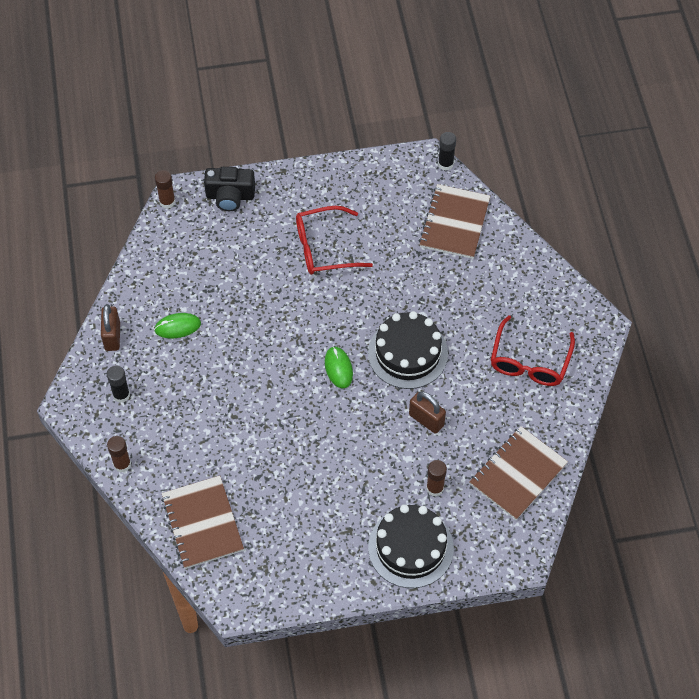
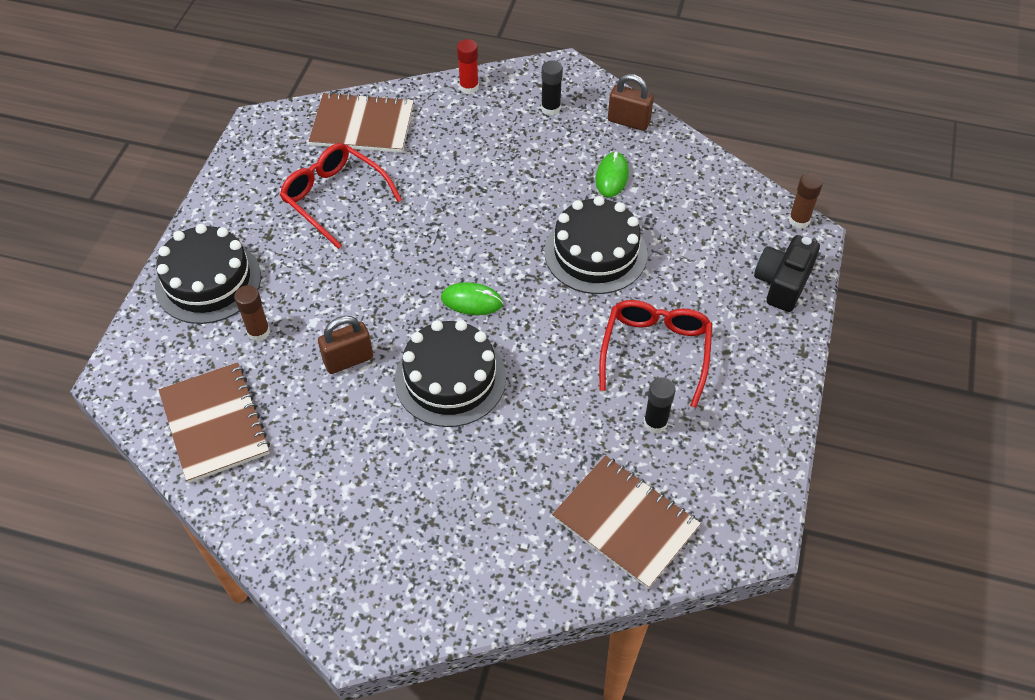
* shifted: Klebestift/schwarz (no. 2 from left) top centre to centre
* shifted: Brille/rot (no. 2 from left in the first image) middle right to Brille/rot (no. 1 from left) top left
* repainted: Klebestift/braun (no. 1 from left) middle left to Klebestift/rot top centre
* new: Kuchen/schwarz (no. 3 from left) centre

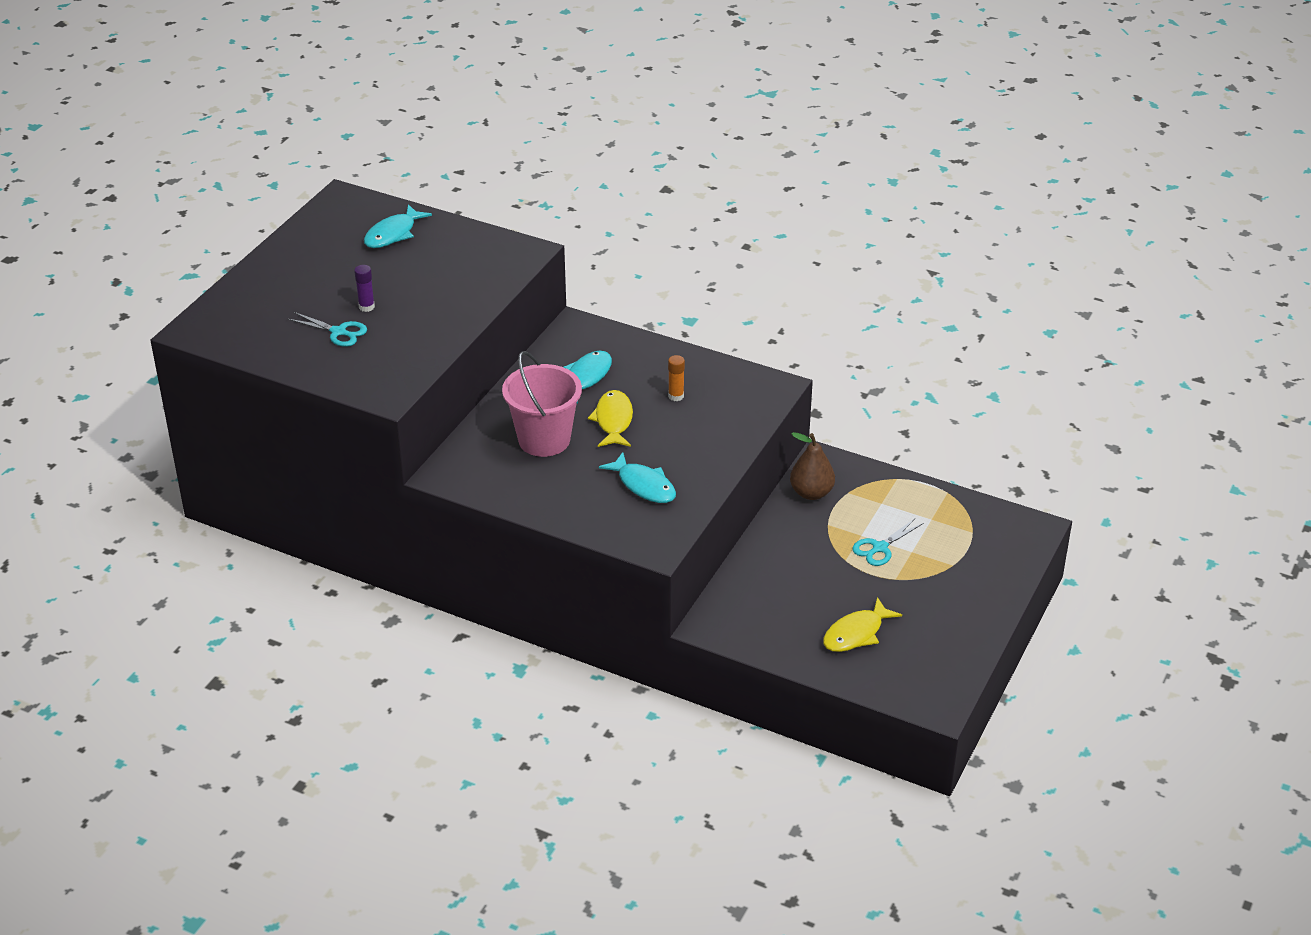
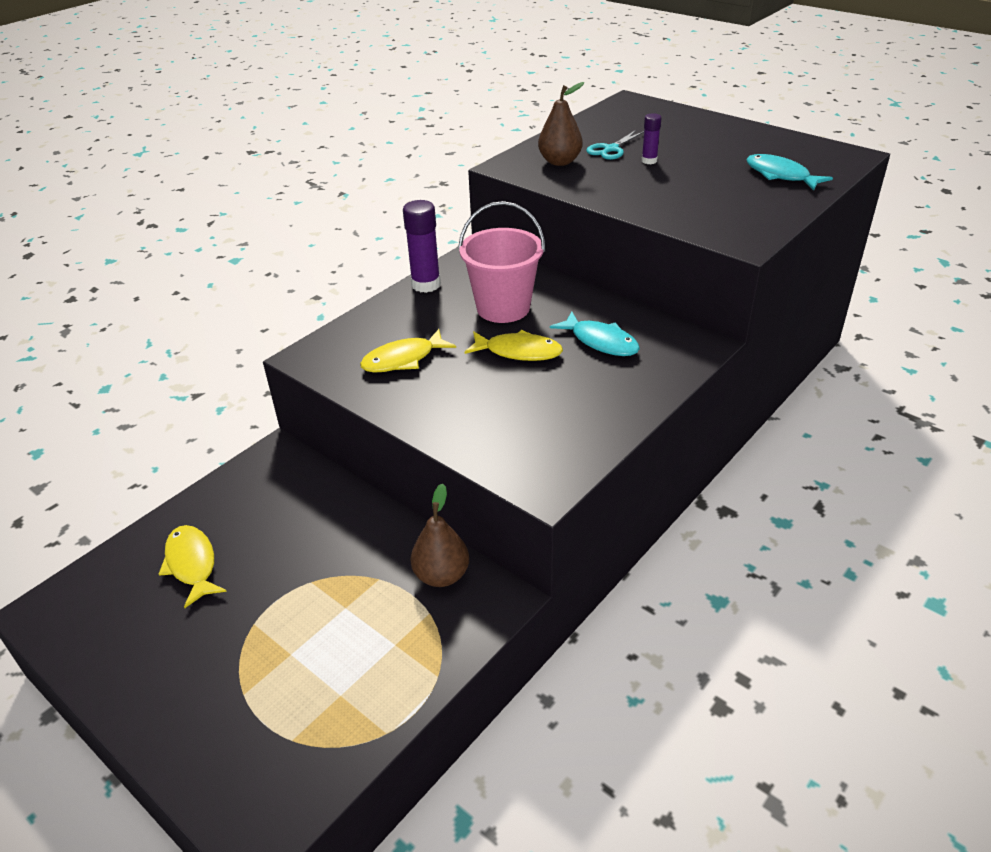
* gone: Klebestift/orange centre
* repainted: Fisch/türkis (no. 3 from left) centre to Fisch/gelb (no. 2 from left) centre
* gone: Schere/türkis (no. 2 from left) middle right
* new: Birne/braun (no. 2 from left) top centre
* new: Klebestift/lila (no. 1 from left) top centre

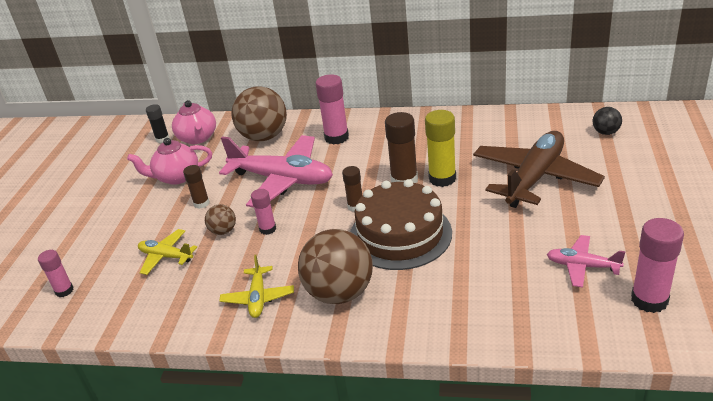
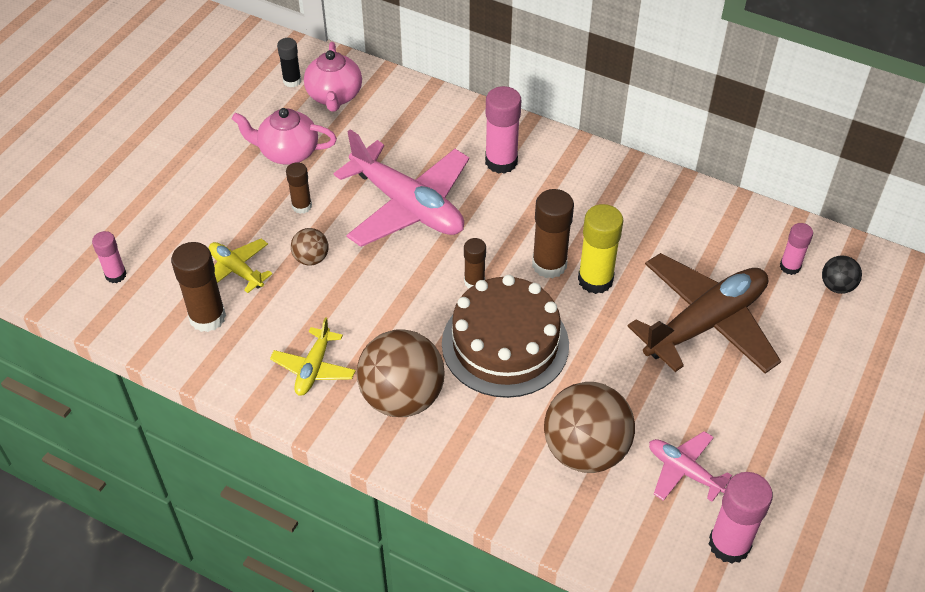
* shifted: Ball/braun (no. 2 from left in the first image) top centre to Ball/braun (no. 3 from left) bottom centre
* shifted: Klebestift/rosa (no. 2 from left in the first image) centre to Klebestift/rosa (no. 4 from left) middle right
* new: Klebestift/braun (no. 1 from left) middle left

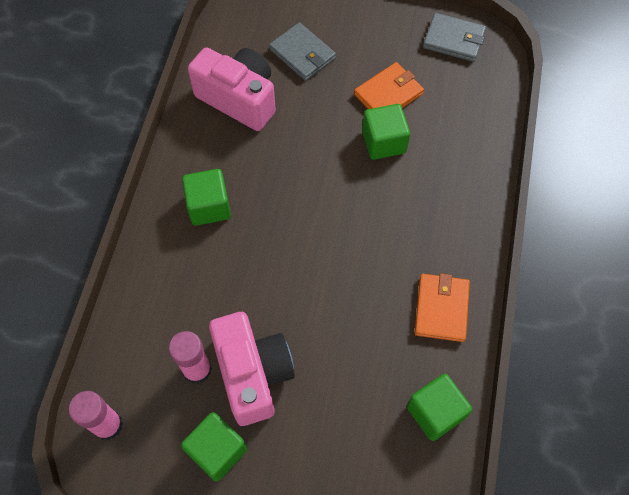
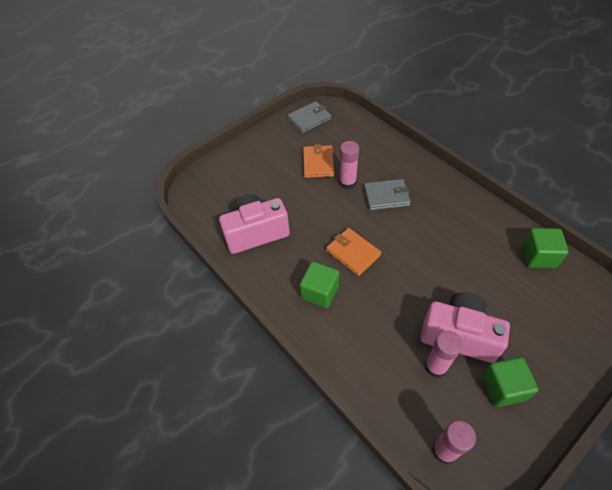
* shifted: Geldbörse/grau (no. 1 from left in the first image) top centre to Geldbörse/grau (no. 2 from left) centre
* swapped: Kubus/grün (no. 3 from left) top centre to Klebestift/rosa (no. 1 from left) centre
* shifted: Geldbörse/orange (no. 2 from left) middle right to centre

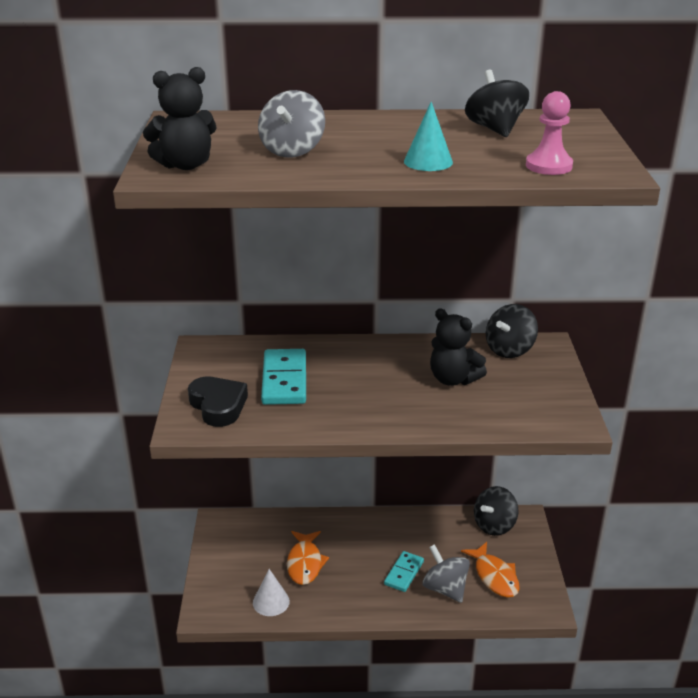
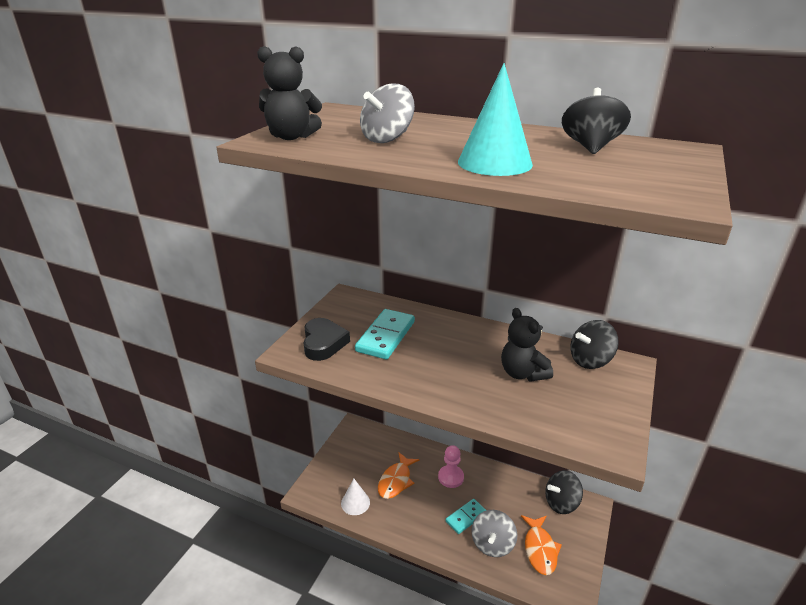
* shifted: Bauer/rosa top right to bottom centre
* scaled: Kegel/türkis top centre = top centre x1.54
* rotated: Kreisel/grau (no. 2 from left) bottom centre = bottom centre 150 degrees counterclockwise

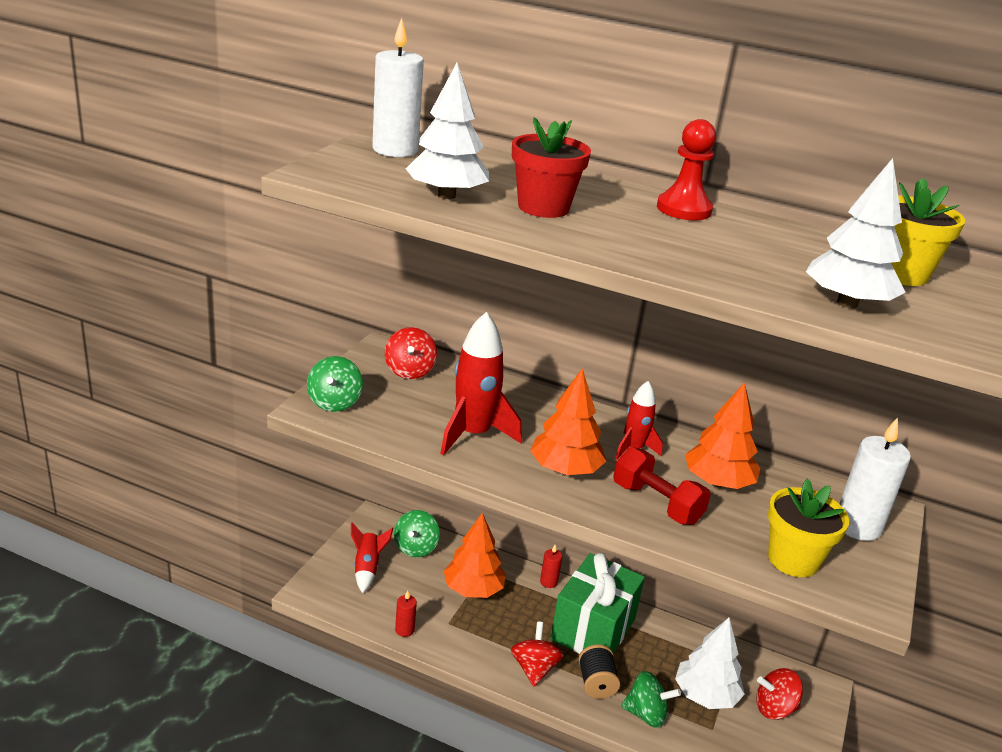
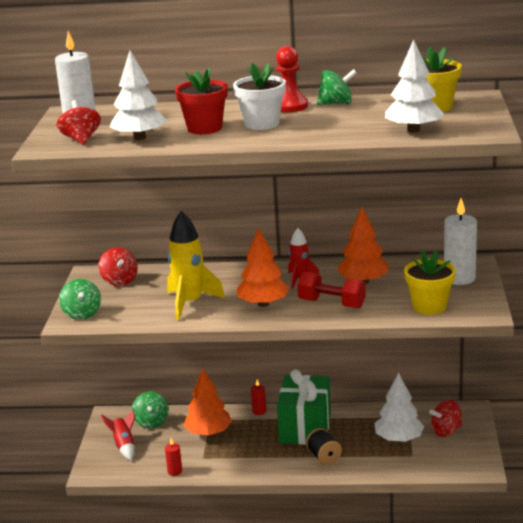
* repainted: Rakete/rot (no. 2 from left) centre to Rakete/gelb centre
* shifted: Kreisel/rot (no. 2 from left in the first image) bottom centre to Kreisel/rot (no. 1 from left) top left
* shifted: Kreisel/grün (no. 3 from left) bottom centre to top centre
* new: Blumentopf/weiß top centre

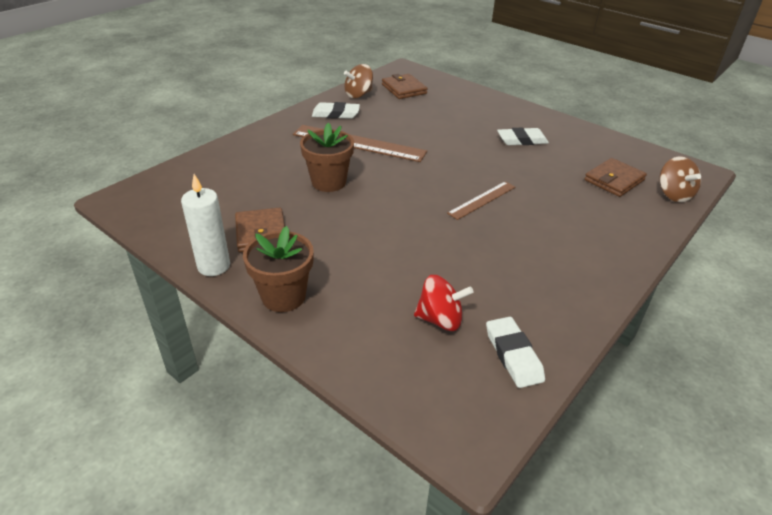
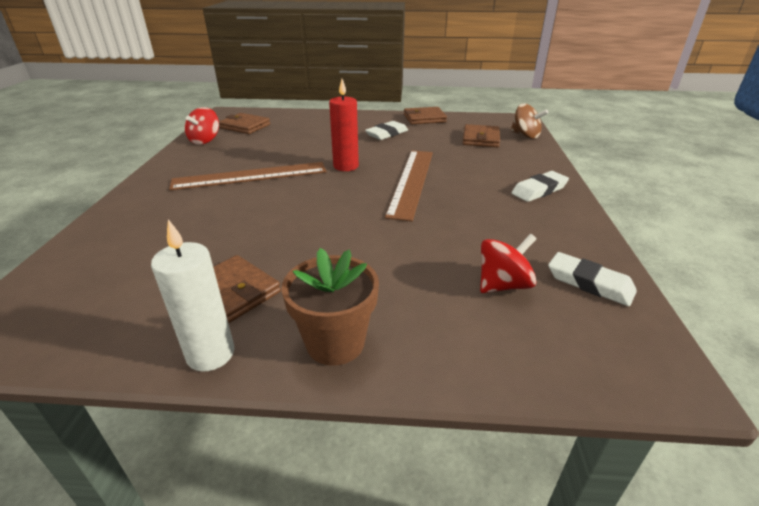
* repainted: Kreisel/braun (no. 1 from left) top centre to Kreisel/rot (no. 1 from left) top left
* shifted: Radiergummi/weiß (no. 1 from left in the first image) top centre to Radiergummi/weiß (no. 2 from left) middle right
* gone: Blumentopf/braun (no. 2 from left) top centre
* scaled: Lineal/braun (no. 2 from left) centre = centre x1.77
* new: Kerze/rot top centre
* new: Geldbörse/braun (no. 3 from left) top centre

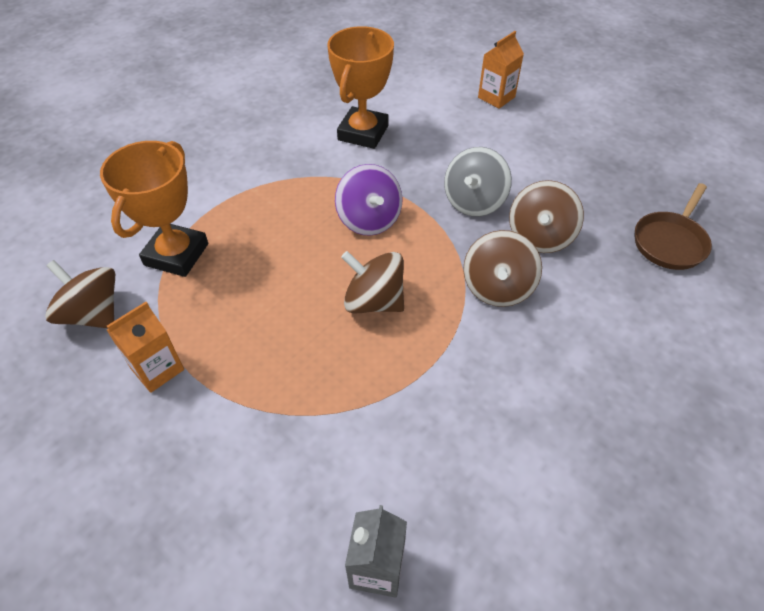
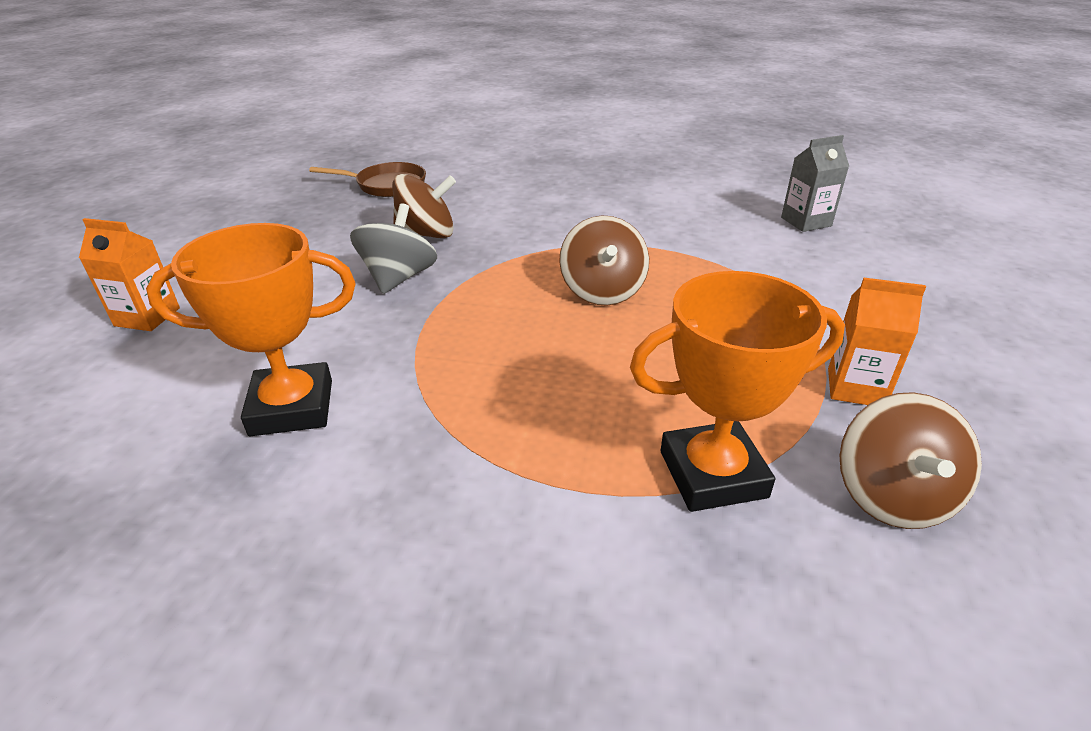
* rotated: Kreisel/grau top centre = centre 75 degrees counterclockwise
* gone: Kreisel/lila top centre
* gone: Kreisel/braun (no. 3 from left) centre

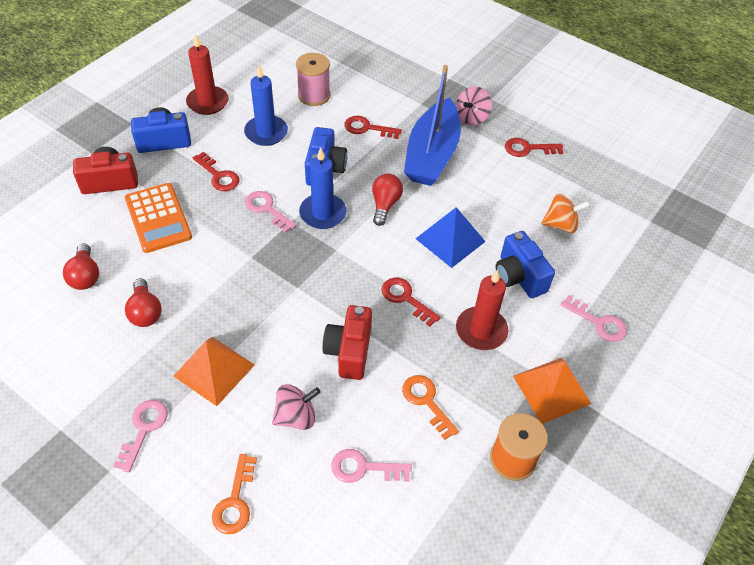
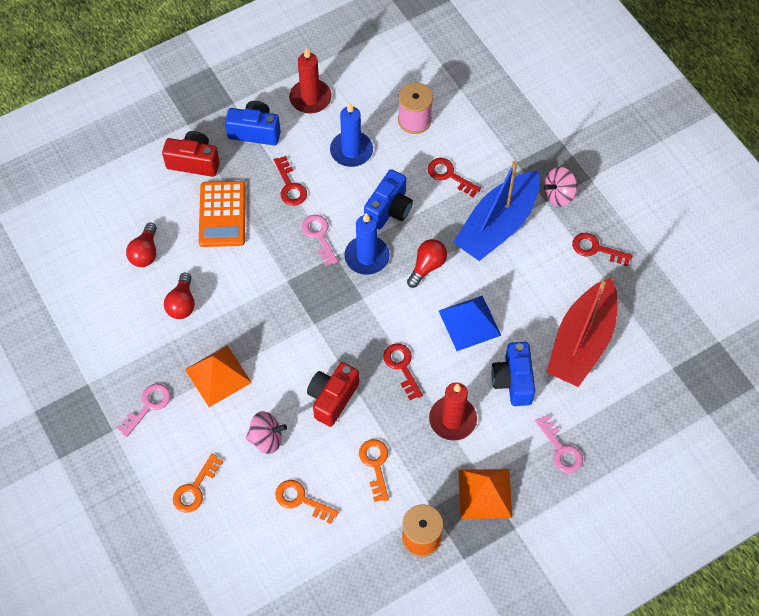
* swapped: Kreisel/orange middle right to Boot/rot middle right
* repainted: Schlüssel/rosa (no. 3 from left) bottom centre to Schlüssel/orange (no. 2 from left) bottom centre

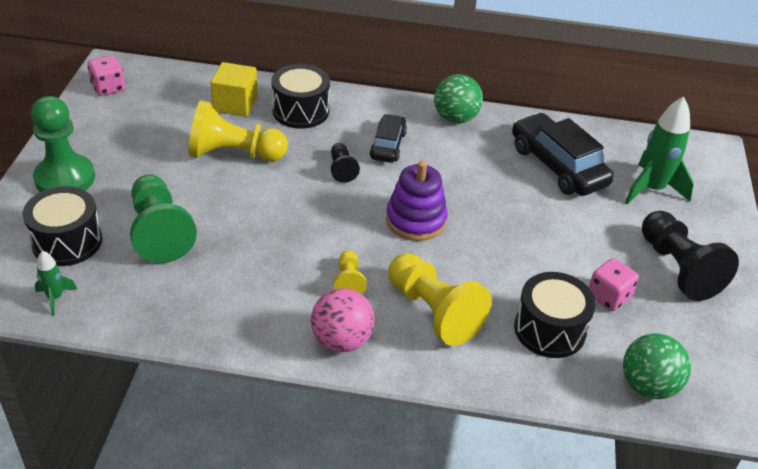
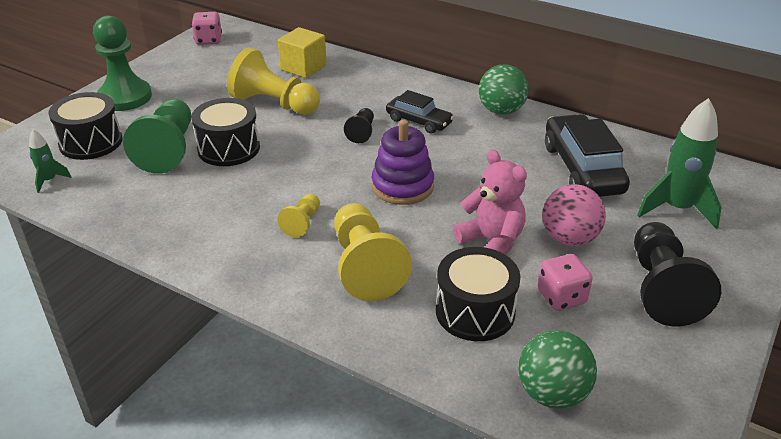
* shifted: Trommel/schwarz (no. 2 from left) top centre to top left
* rotated: Auto/schwarz (no. 1 from left) top centre = top centre 90 degrees clockwise
* shifted: Ball/rosa bottom centre to middle right
* new: Teddybär/rosa centre

